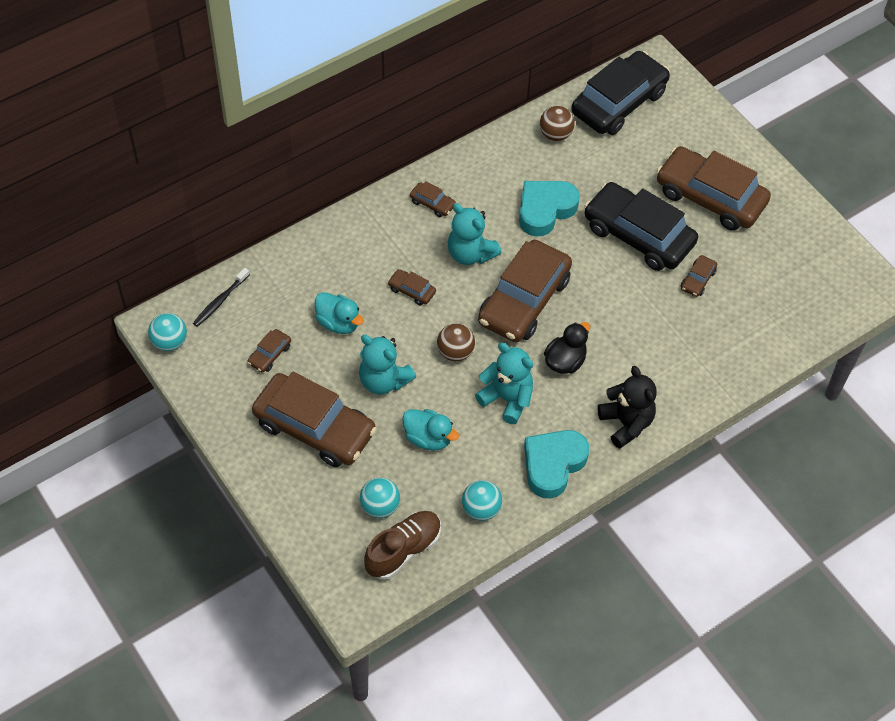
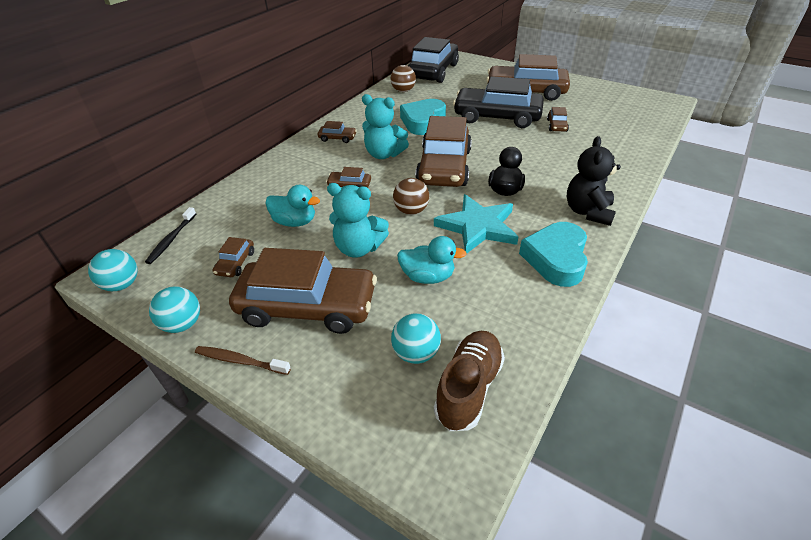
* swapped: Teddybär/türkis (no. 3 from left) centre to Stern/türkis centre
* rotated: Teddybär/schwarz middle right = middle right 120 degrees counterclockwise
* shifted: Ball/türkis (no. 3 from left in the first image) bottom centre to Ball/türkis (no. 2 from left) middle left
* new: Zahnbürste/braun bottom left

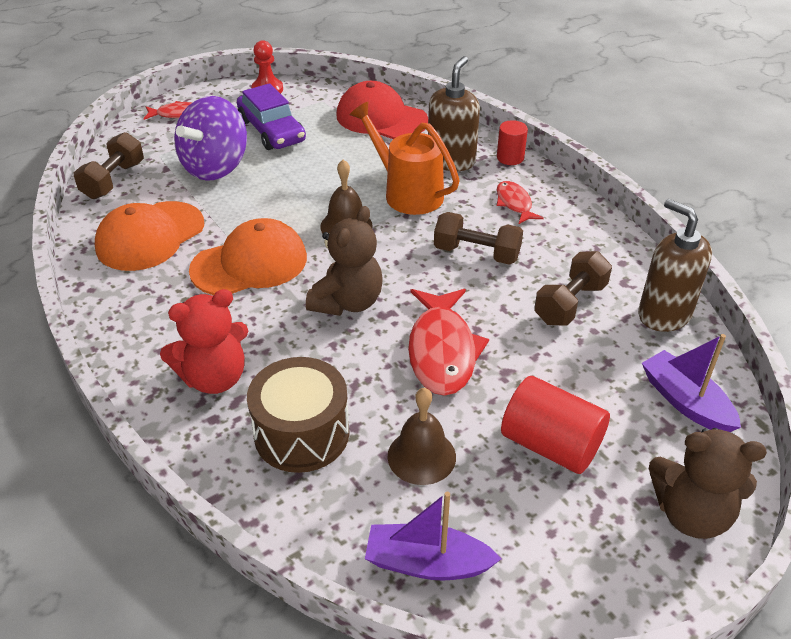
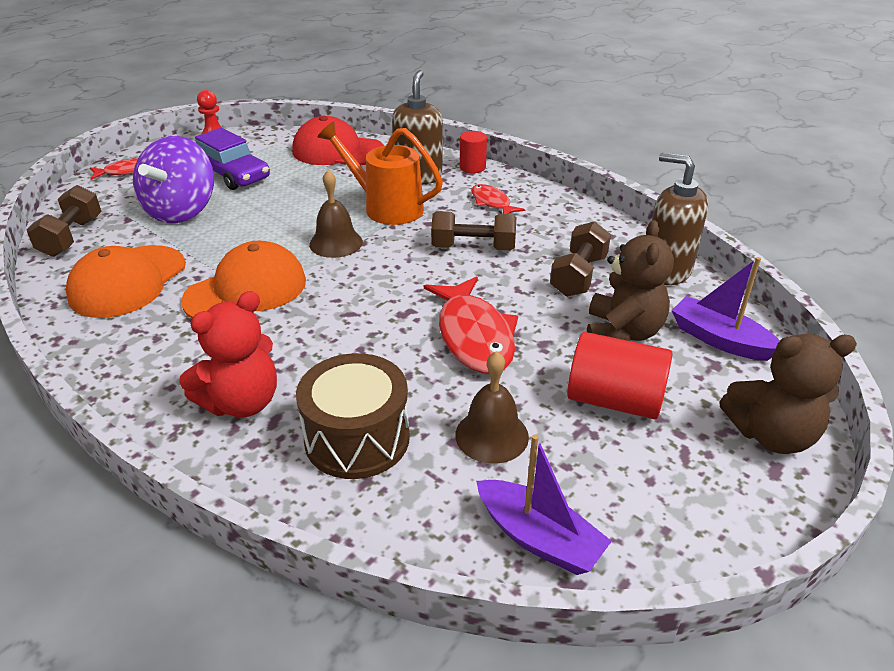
* shifted: Teddybär/braun (no. 1 from left) centre to middle right
* rotated: Boot/lila (no. 1 from left) bottom centre = bottom centre 135 degrees counterclockwise

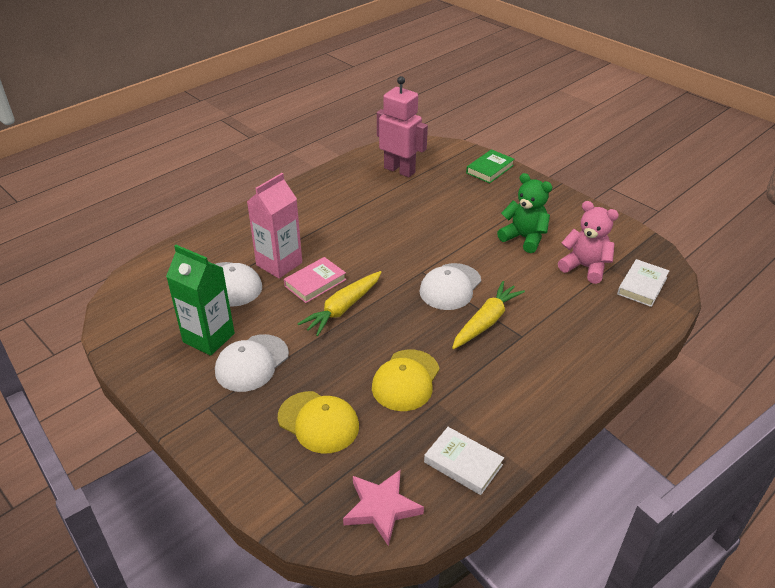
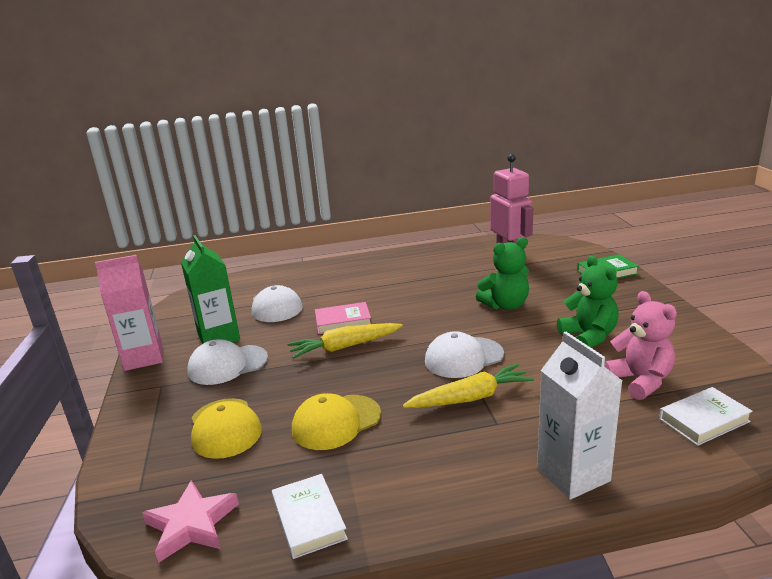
* shifted: Getränkekarton/rosa centre to middle left
* new: Teddybär/grün (no. 1 from left) centre
* new: Getränkekarton/weiß bottom right

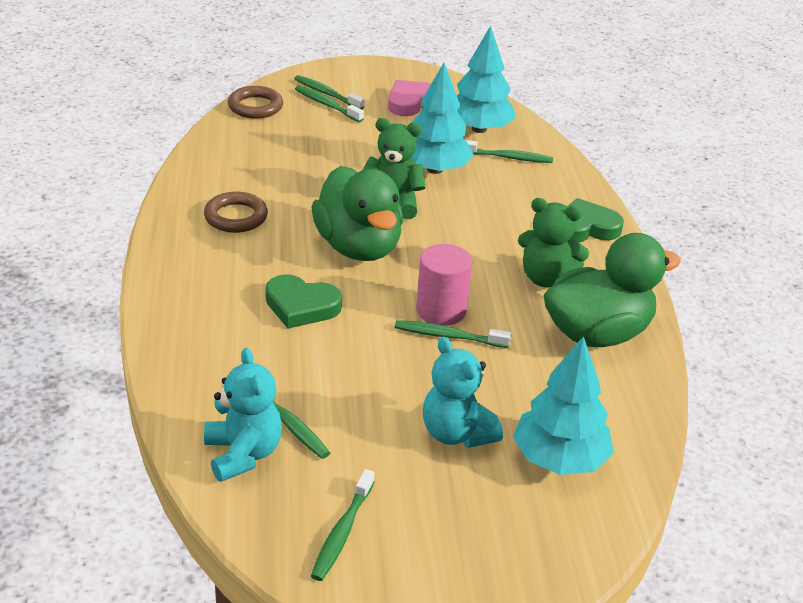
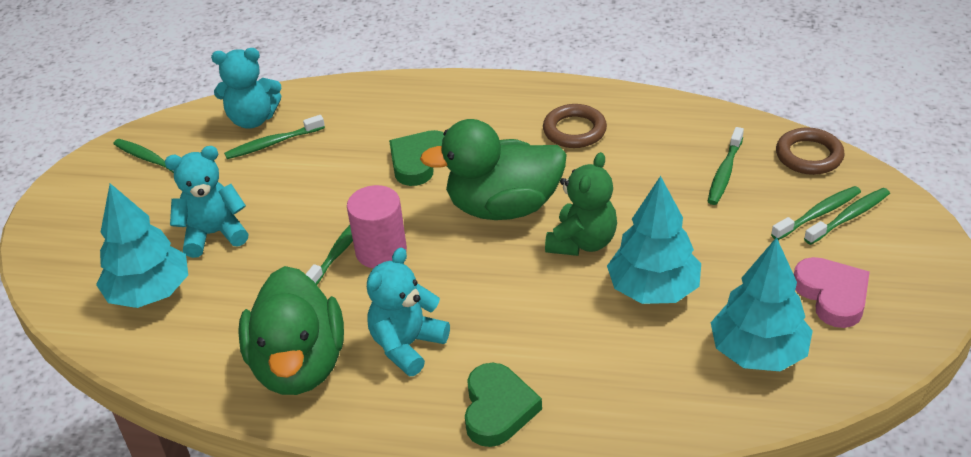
* shifted: Zahnbürste/grün (no. 6 from left in the first image) top centre to Zahnbürste/grün (no. 4 from left) middle right
* repainted: Teddybär/grün (no. 2 from left) middle right to Teddybär/türkis (no. 3 from left) bottom centre

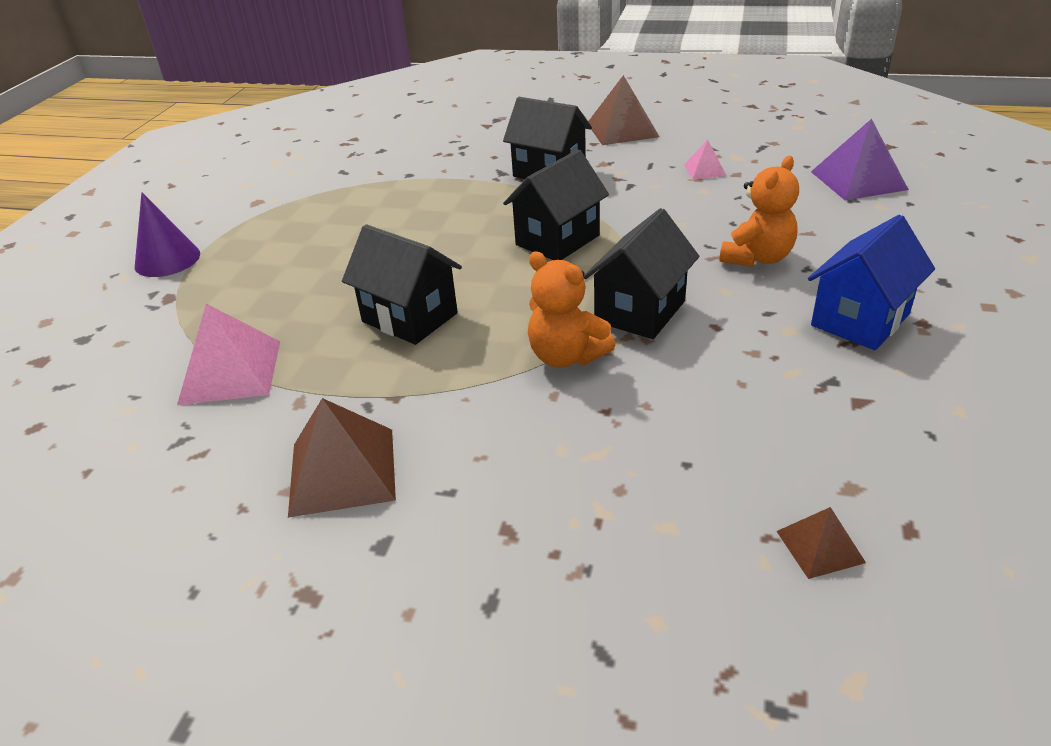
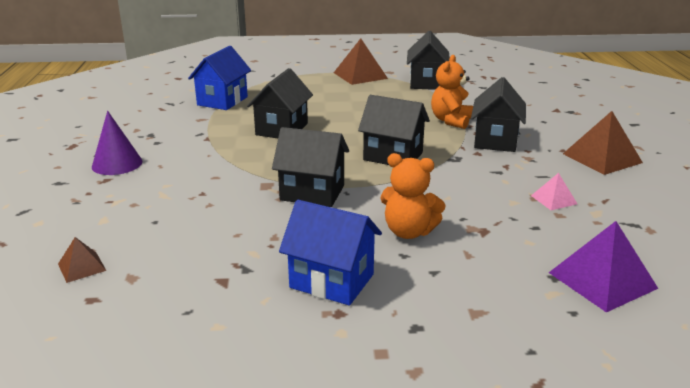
* shifted: Kegel/lila top left to middle left
* shifted: Teddybär/orange (no. 1 from left in the first image) centre to Teddybär/orange (no. 2 from left) top centre
* swapped: Pyramide/rosa (no. 1 from left) middle left to Haus/blau (no. 1 from left) top left
* shifted: Pyramide/braun (no. 1 from left in the first image) middle left to Pyramide/braun (no. 2 from left) top centre
* new: Haus/schwarz (no. 4 from left) top centre

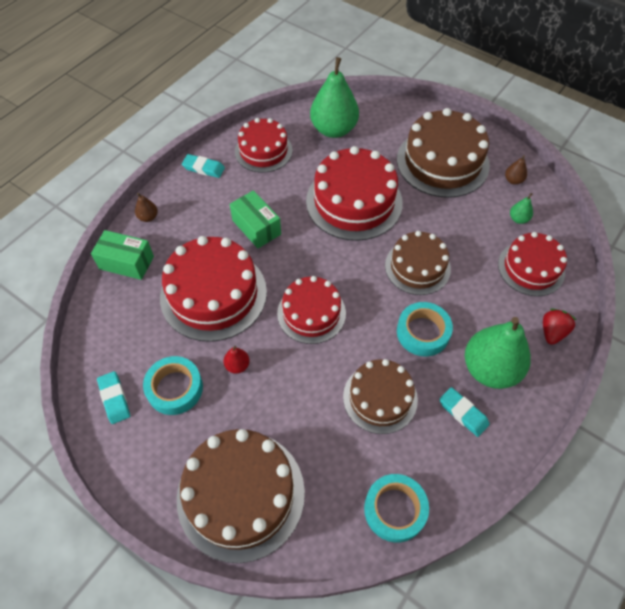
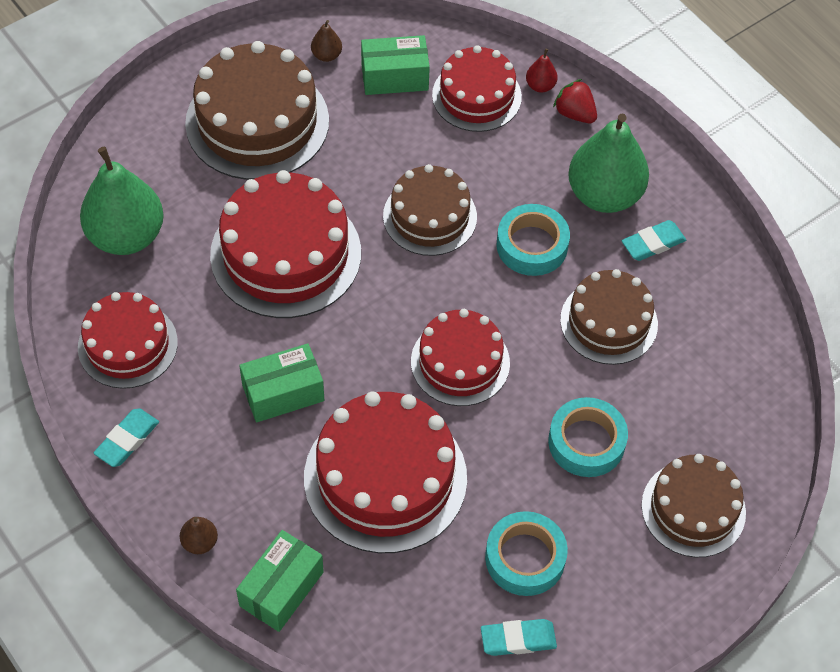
* swapped: Birne/grün (no. 3 from left) middle right to Schachtel/grün (no. 3 from left) top centre
* shifted: Birne/rot centre to top centre
* scaled: Kuchen/braun (no. 1 from left in the first image) bottom centre = bottom right x0.63
* shifted: Klebeband/türkis (no. 2 from left in the first image) bottom centre to Klebeband/türkis (no. 3 from left) middle right

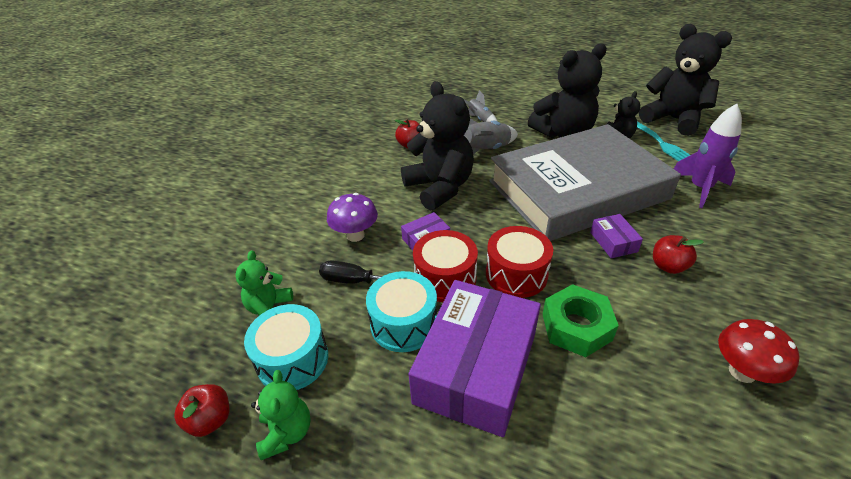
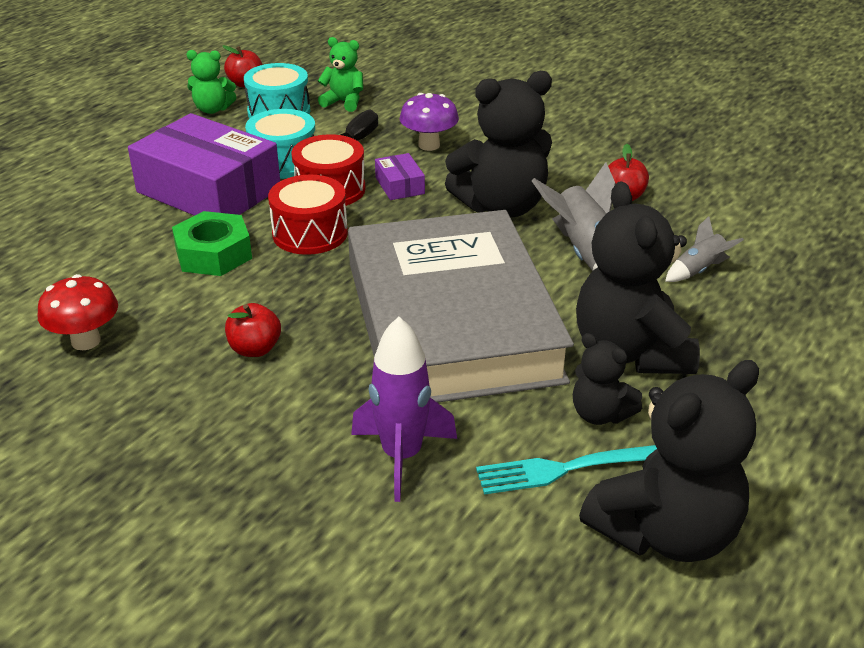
* gone: Schachtel/lila (no. 3 from left) middle right

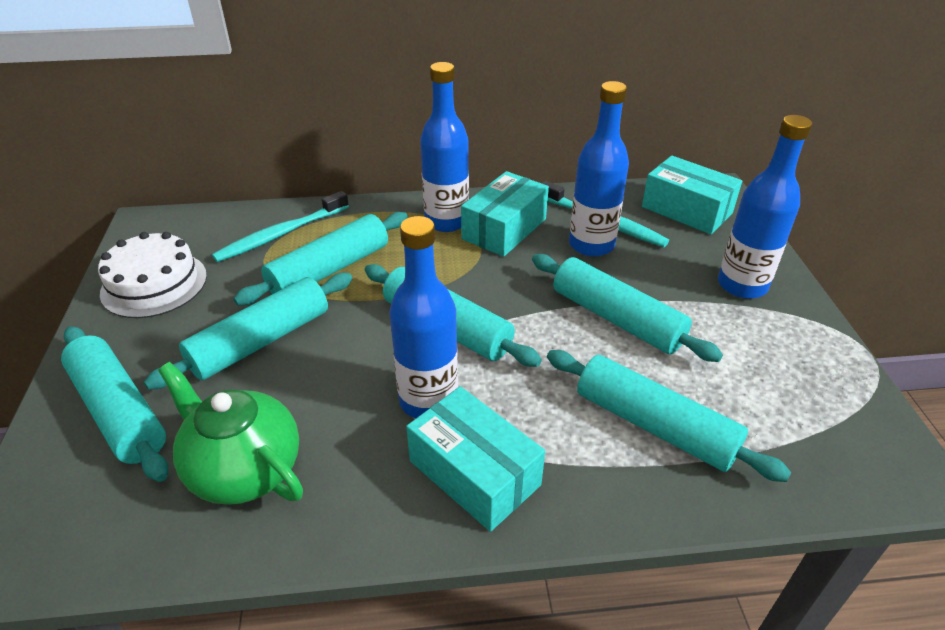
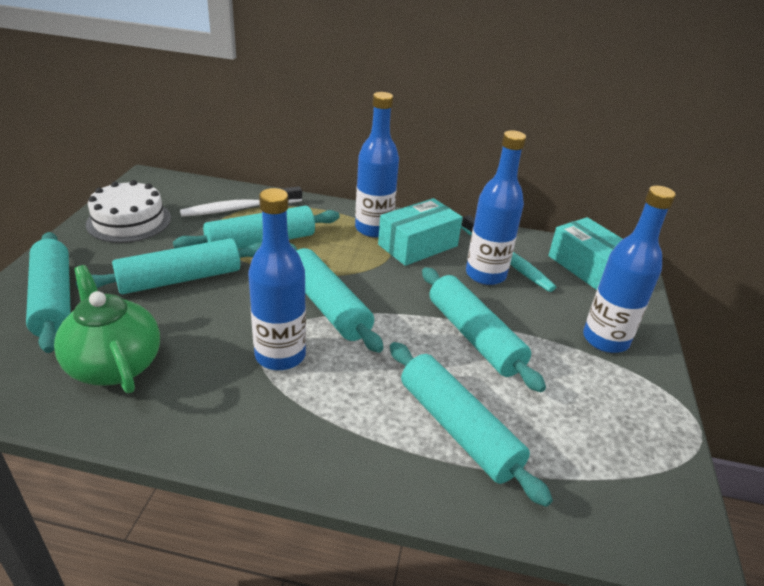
* repainted: Zahnbürste/türkis (no. 1 from left) middle left to Zahnbürste/weiß middle left
* gone: Schachtel/türkis (no. 1 from left) bottom centre

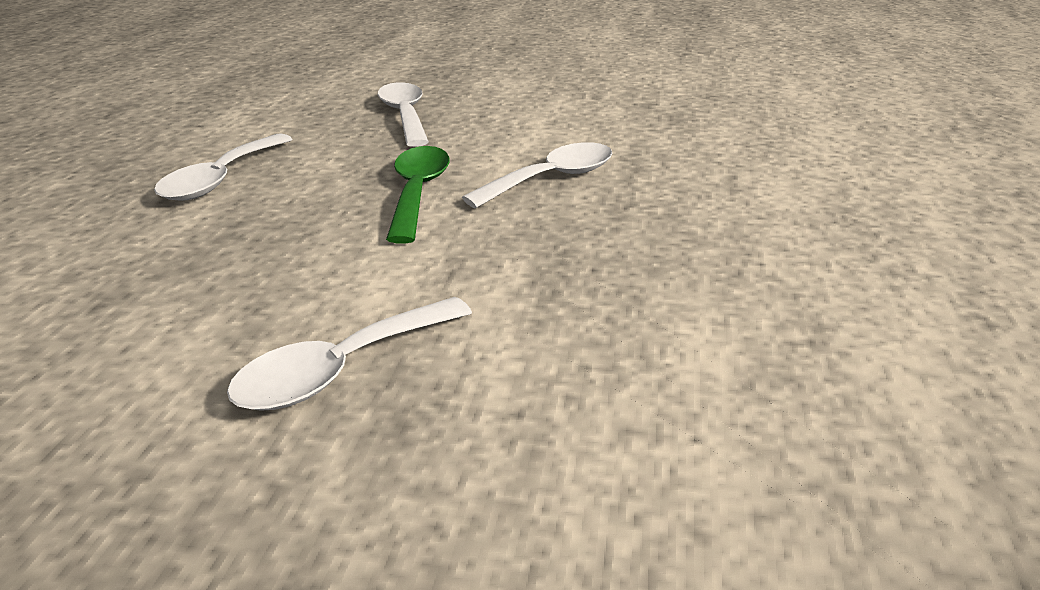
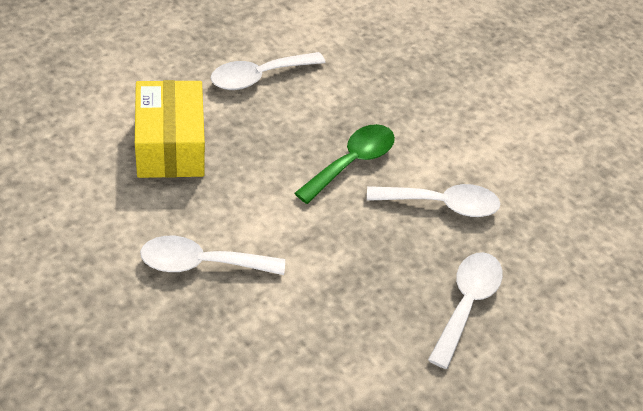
* shifted: Löffel/weiß (no. 3 from left in the first image) top centre to Löffel/weiß (no. 4 from left) bottom right
* new: Schachtel/gelb top left

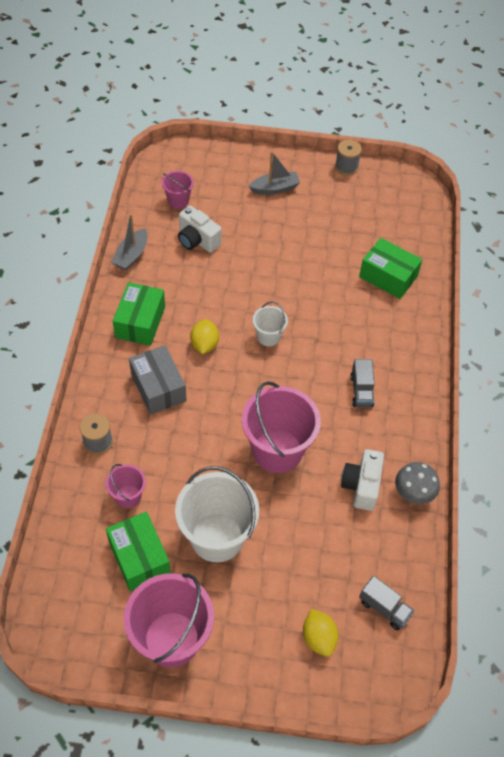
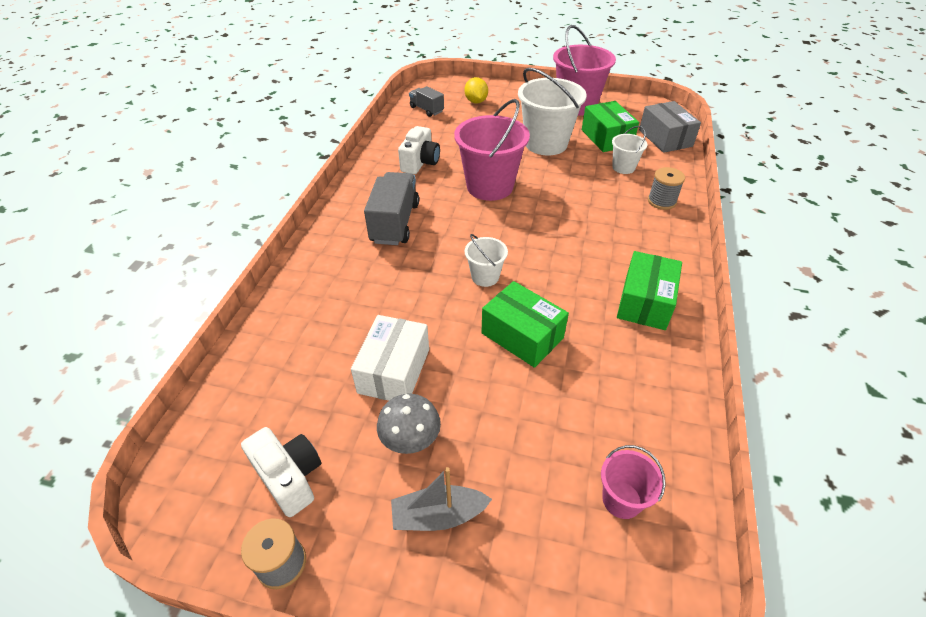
* shifted: Kamera/weiß (no. 1 from left) top centre to bottom left
* gone: Boot/grau (no. 1 from left) top left
* shifted: Schachtel/grün (no. 3 from left in the first image) middle right to Schachtel/grün (no. 1 from left) centre
* gone: Zitrone/gelb (no. 1 from left) centre
* shifted: Schachtel/grau middle left to top right
* scaled: Lastwagen/grau (no. 1 from left) middle right = centre x1.73
* shifted: Pilz/grau middle right to bottom centre
* repainted: Eimer/rosa (no. 1 from left) middle left to Eimer/weiß (no. 3 from left) top right
* new: Schachtel/weiß centre

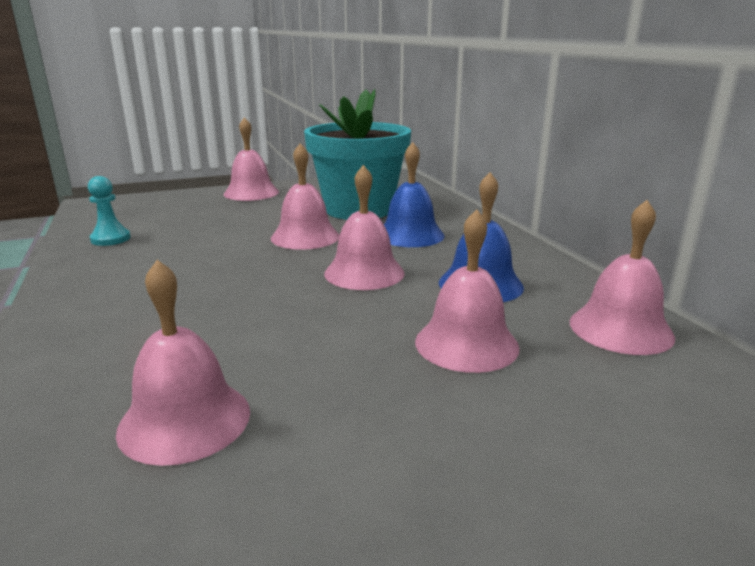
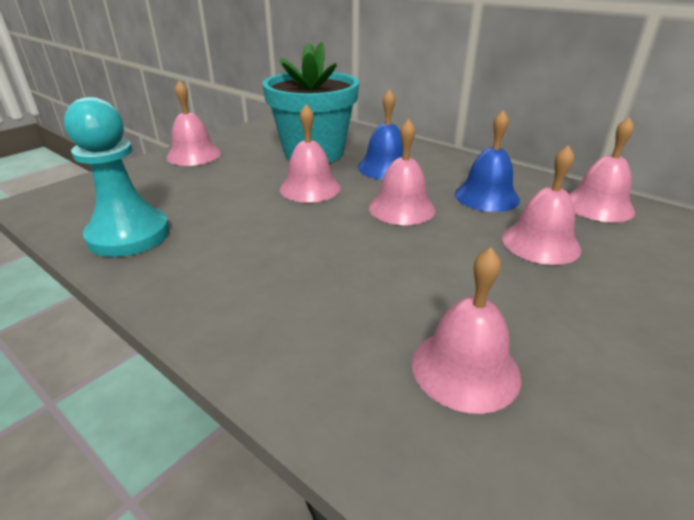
* scaled: Bauer/türkis middle left = middle left x1.99

